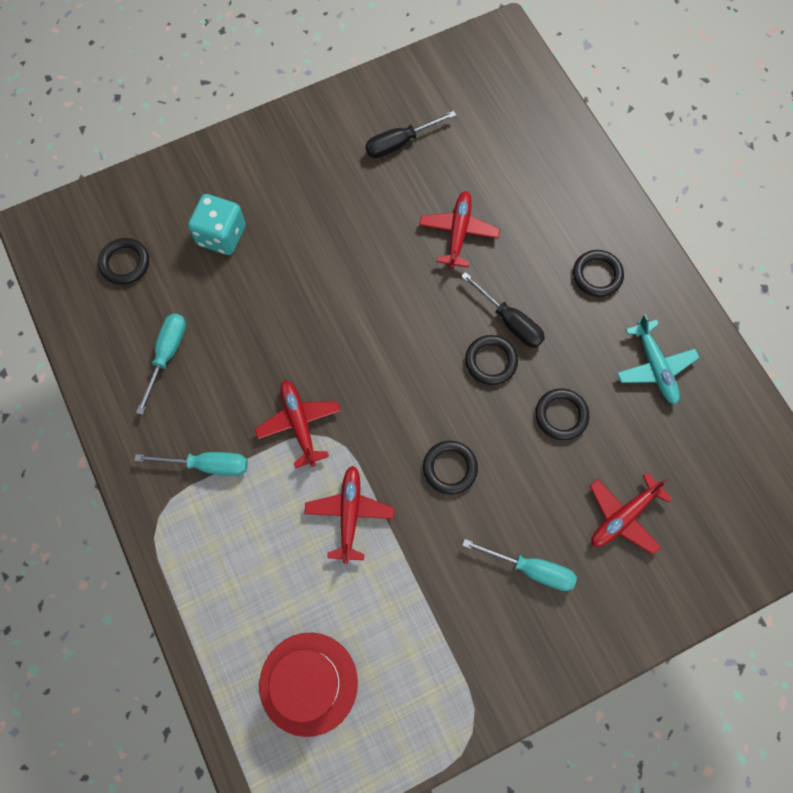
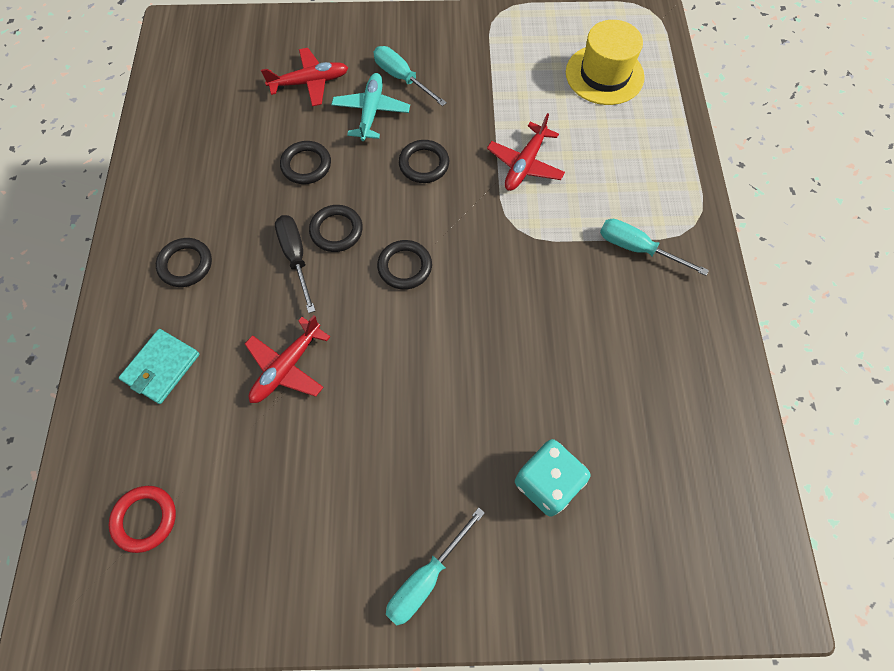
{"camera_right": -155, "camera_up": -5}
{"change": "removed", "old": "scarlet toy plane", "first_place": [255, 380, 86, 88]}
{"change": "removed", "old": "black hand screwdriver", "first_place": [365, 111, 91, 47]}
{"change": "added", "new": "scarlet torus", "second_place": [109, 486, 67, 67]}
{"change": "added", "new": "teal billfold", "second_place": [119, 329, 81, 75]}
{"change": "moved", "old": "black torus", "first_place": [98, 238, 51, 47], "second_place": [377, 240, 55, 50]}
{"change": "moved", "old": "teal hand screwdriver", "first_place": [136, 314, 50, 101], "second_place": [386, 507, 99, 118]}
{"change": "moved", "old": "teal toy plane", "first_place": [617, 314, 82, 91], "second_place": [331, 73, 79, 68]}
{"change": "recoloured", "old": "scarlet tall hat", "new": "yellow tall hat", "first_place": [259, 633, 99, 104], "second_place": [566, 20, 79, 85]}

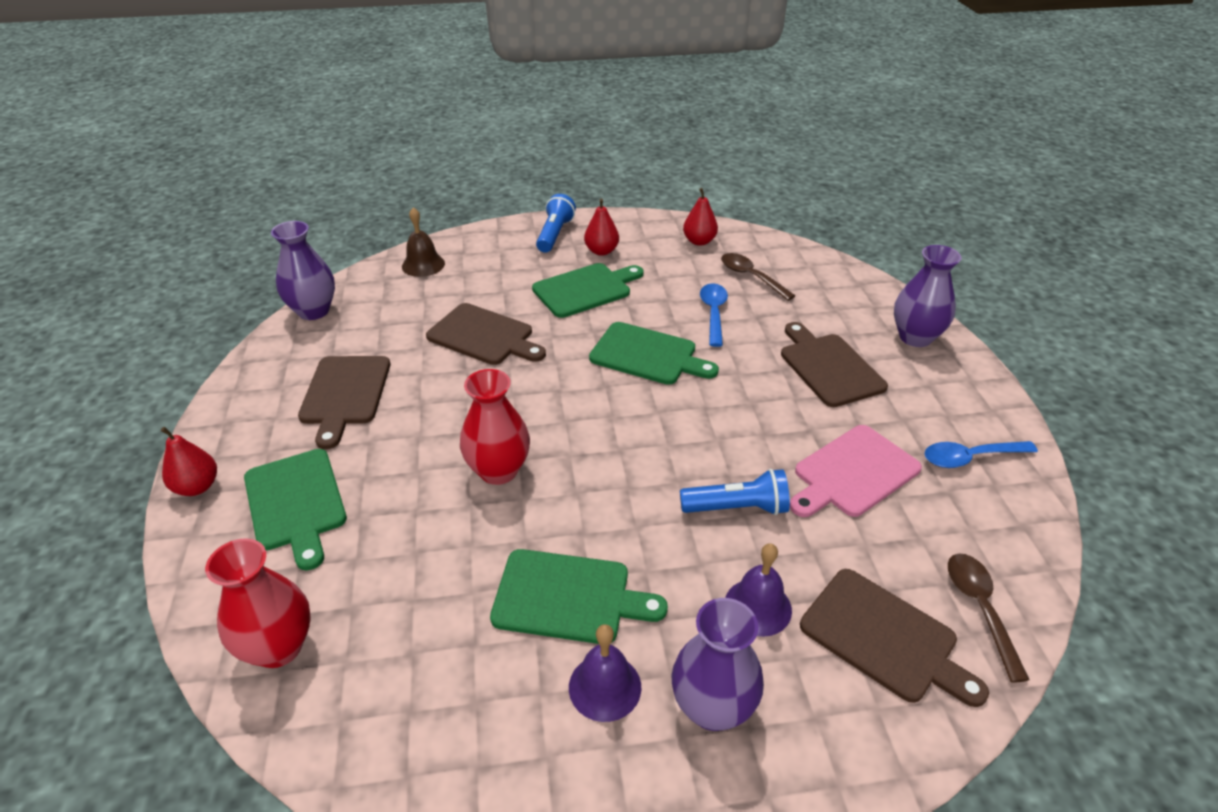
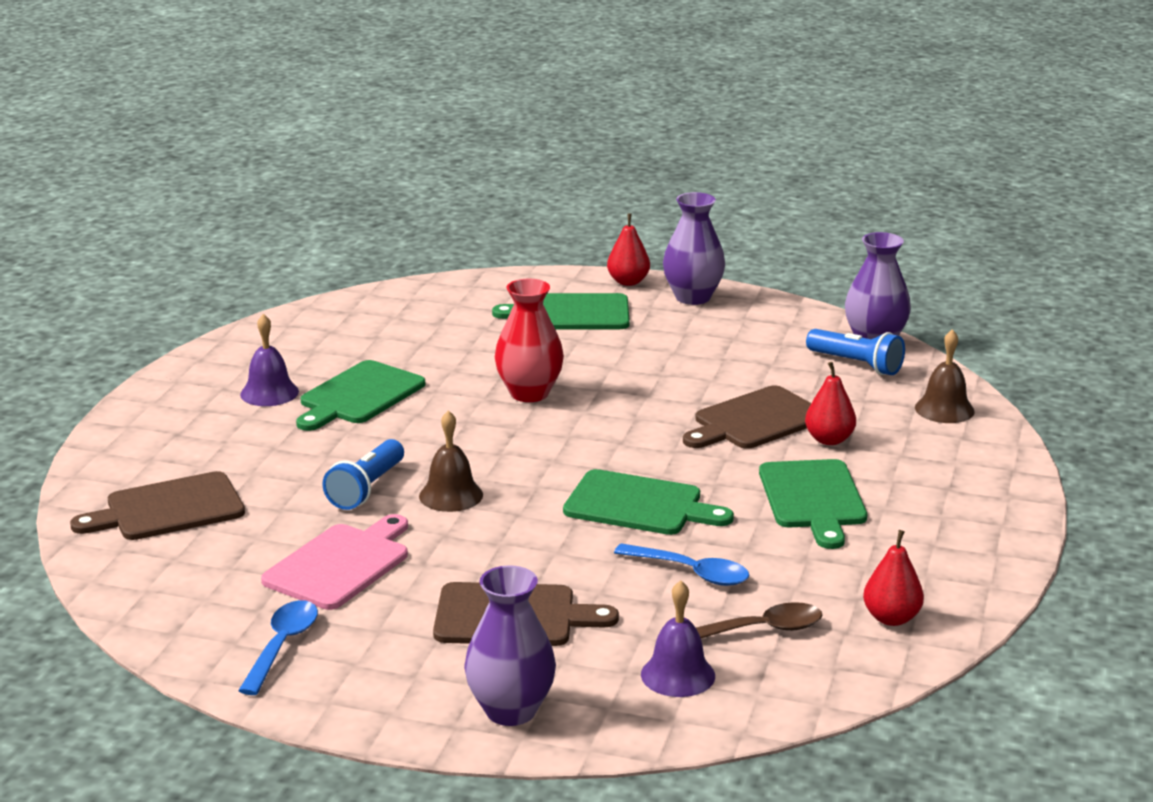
{"camera_right": 115, "camera_up": -15}
{"change": "removed", "old": "scarlet tall vase", "first_place": [205, 538, 106, 130]}
{"change": "removed", "old": "brown chopping board", "first_place": [298, 356, 92, 93]}
{"change": "removed", "old": "brown spoon", "first_place": [948, 554, 82, 129]}
{"change": "added", "new": "brown school bell", "second_place": [419, 410, 64, 102]}
{"change": "moved", "old": "royal blue torch", "first_place": [536, 194, 40, 59], "second_place": [806, 329, 99, 46]}
{"change": "moved", "old": "scarlet toy pear", "first_place": [584, 198, 35, 58], "second_place": [805, 362, 51, 83]}
{"change": "moved", "old": "purple tall vase", "first_place": [671, 598, 93, 133], "second_place": [663, 192, 62, 113]}
{"change": "moved", "old": "purple school bell", "first_place": [725, 543, 67, 94], "second_place": [641, 580, 74, 117]}
{"change": "turned", "old": "green chopping board", "first_place": [589, 322, 130, 63], "second_place": [563, 469, 171, 66], "degrees": -120}
{"change": "turned", "old": "rosy chopping board", "first_place": [790, 425, 132, 92], "second_place": [261, 514, 147, 96], "degrees": 45}

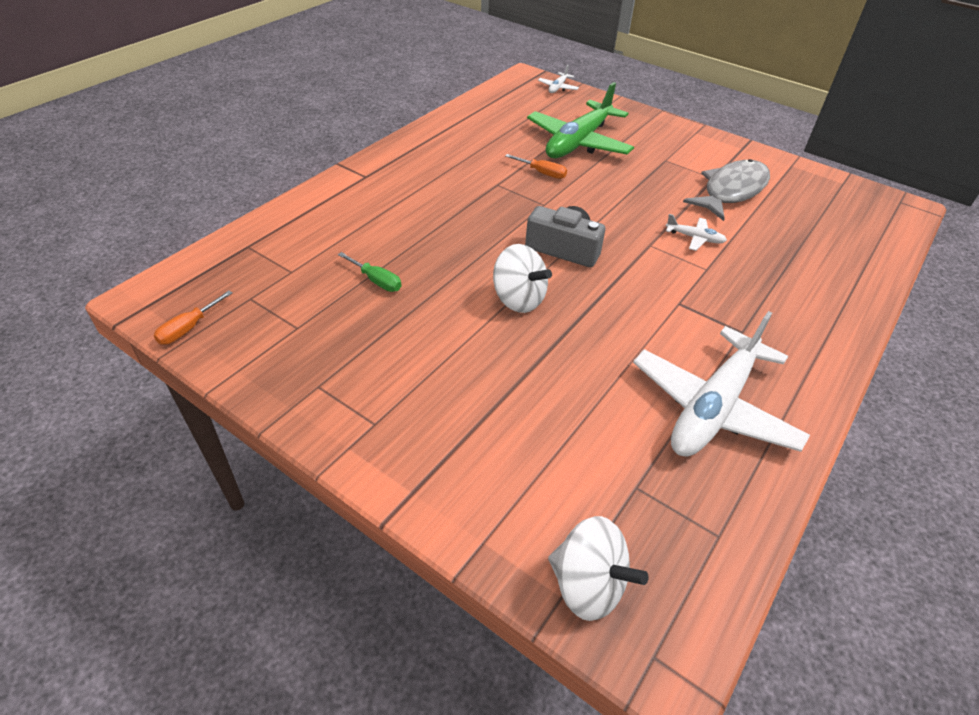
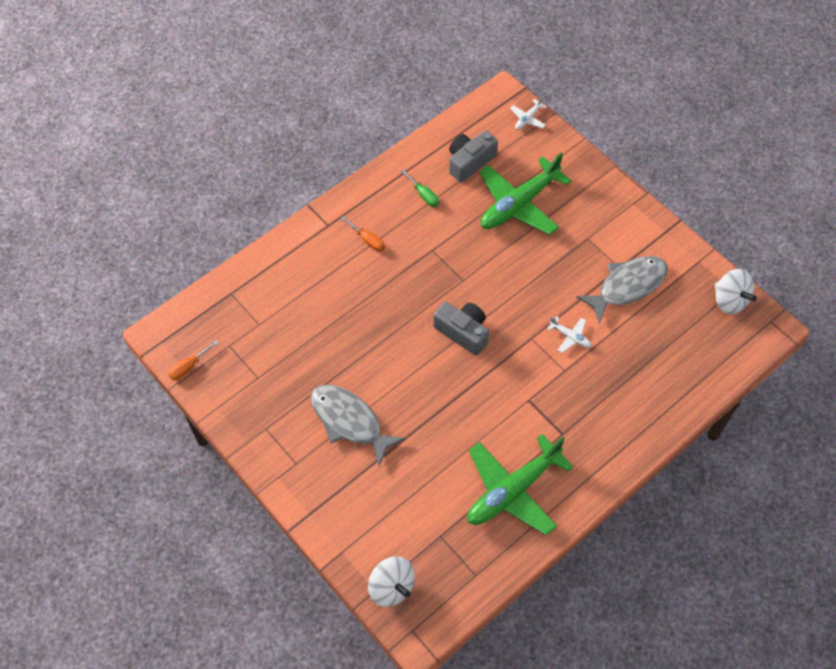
{"camera_right": 15, "camera_up": 15}
{"change": "added", "new": "grey fish", "second_place": [311, 385, 95, 81]}
{"change": "added", "new": "grey compact camera", "second_place": [449, 131, 49, 51]}
{"change": "moved", "old": "green hand screwdriver", "first_place": [338, 252, 64, 40], "second_place": [401, 169, 38, 38]}
{"change": "moved", "old": "white whirligig", "first_place": [493, 244, 59, 69], "second_place": [715, 269, 42, 45]}
{"change": "moved", "old": "orange hand screwdriver", "first_place": [505, 154, 62, 25], "second_place": [341, 216, 44, 35]}
{"change": "recoloured", "old": "white toy plane", "new": "green toy plane", "first_place": [633, 311, 177, 146], "second_place": [467, 434, 107, 101]}

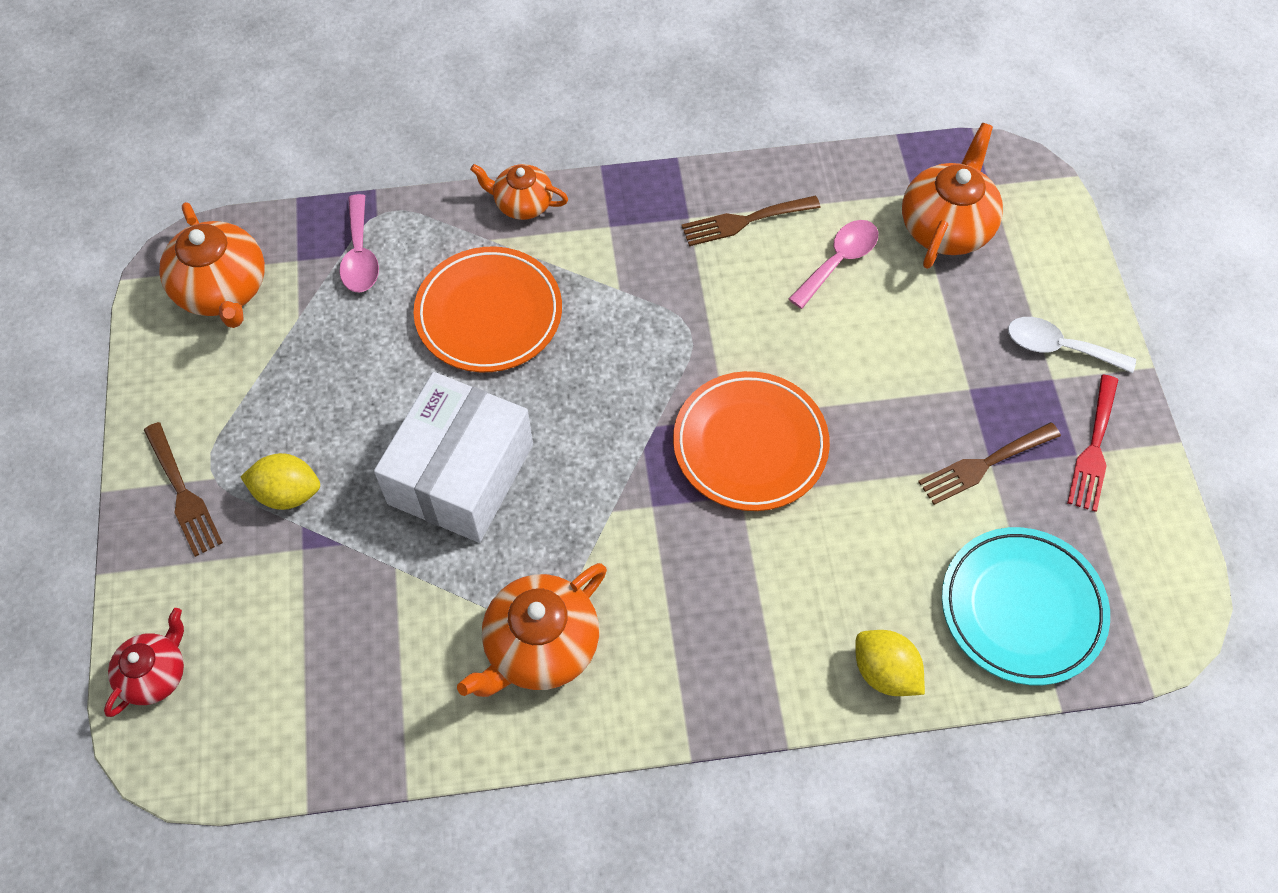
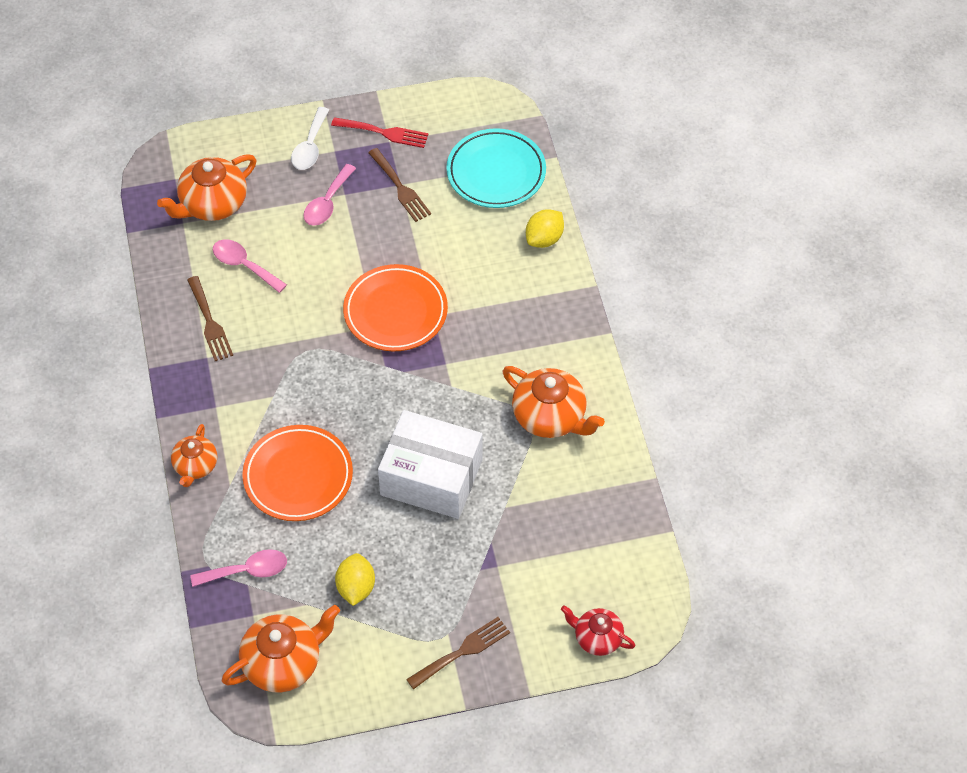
{"camera_right": -95, "camera_up": -5}
{"change": "added", "new": "rosy spoon", "second_place": [303, 164, 53, 62]}
{"change": "moved", "old": "yellow lemon", "first_place": [241, 453, 79, 57], "second_place": [335, 553, 40, 53]}
{"change": "turned", "old": "orange tea pot", "first_place": [902, 123, 101, 146], "second_place": [157, 154, 99, 67], "degrees": -60}

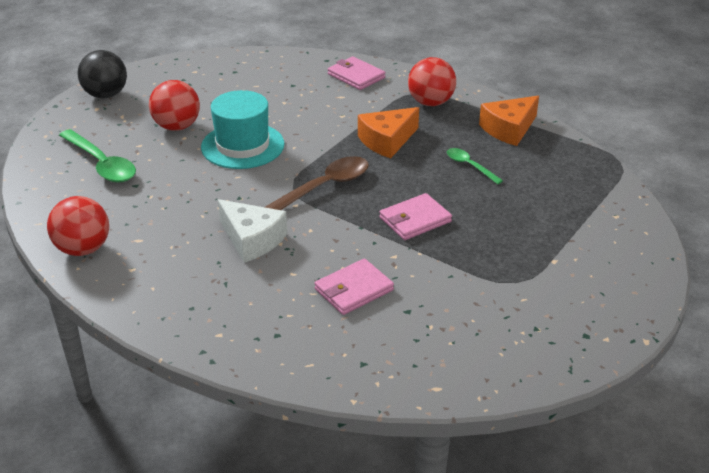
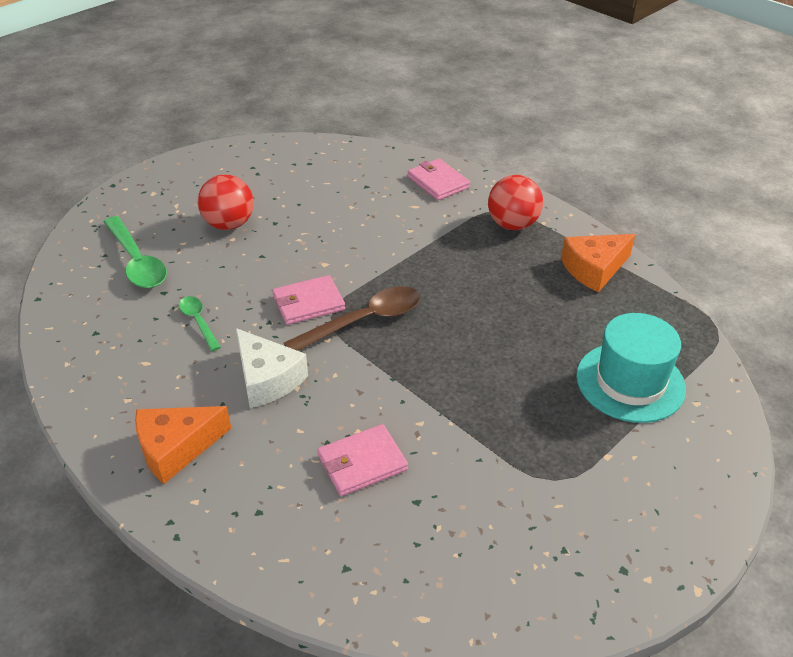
{"camera_right": 10, "camera_up": 5}
{"change": "removed", "old": "scarlet sphere", "first_place": [47, 196, 62, 60]}
{"change": "removed", "old": "black sphere", "first_place": [78, 50, 49, 48]}
{"change": "moved", "old": "teal tall hat", "first_place": [201, 90, 84, 79], "second_place": [576, 313, 110, 110]}
{"change": "moved", "old": "orange cheese wedge", "first_place": [358, 107, 61, 51], "second_place": [135, 406, 96, 78]}
{"change": "moved", "old": "rosy billfold", "first_place": [379, 193, 73, 47], "second_place": [272, 275, 73, 50]}
{"change": "moved", "old": "green spoon", "first_place": [447, 148, 56, 36], "second_place": [179, 296, 42, 55]}

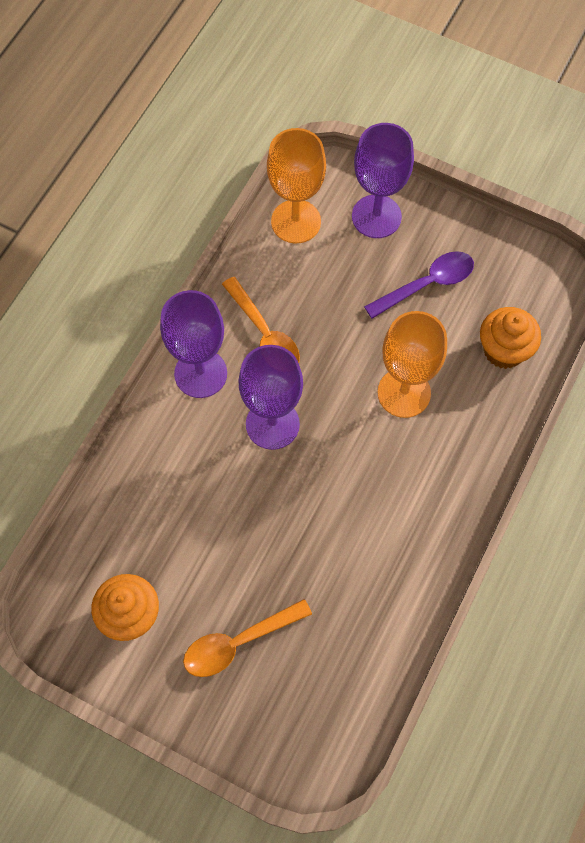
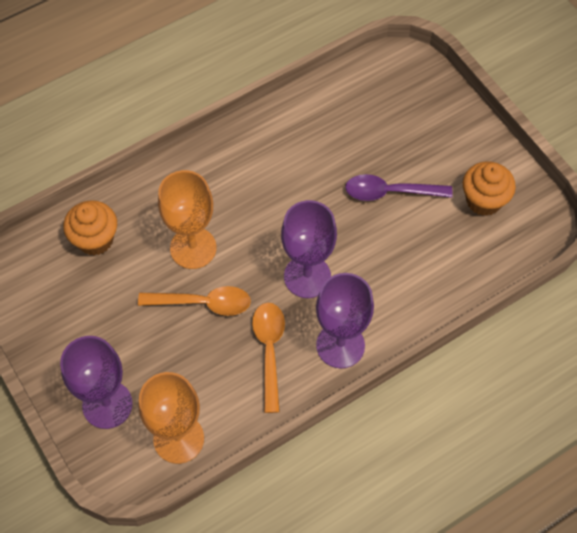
{"camera_right": -150, "camera_up": -5}
{"change": "moved", "old": "orange spoon", "first_place": [183, 599, 129, 78], "second_place": [138, 286, 113, 30]}
{"change": "moved", "old": "purple spoon", "first_place": [364, 251, 110, 68], "second_place": [345, 174, 108, 27]}

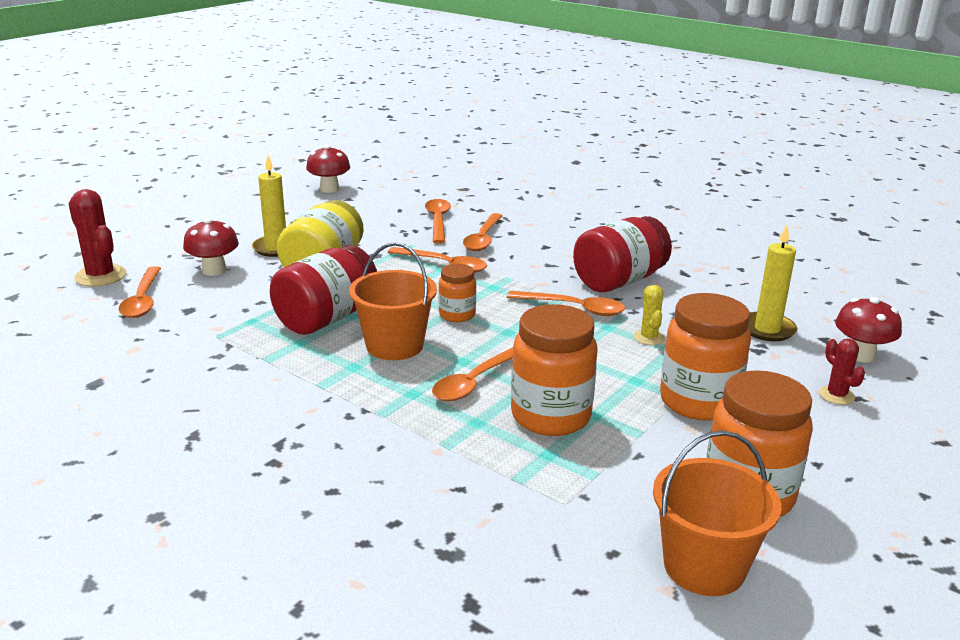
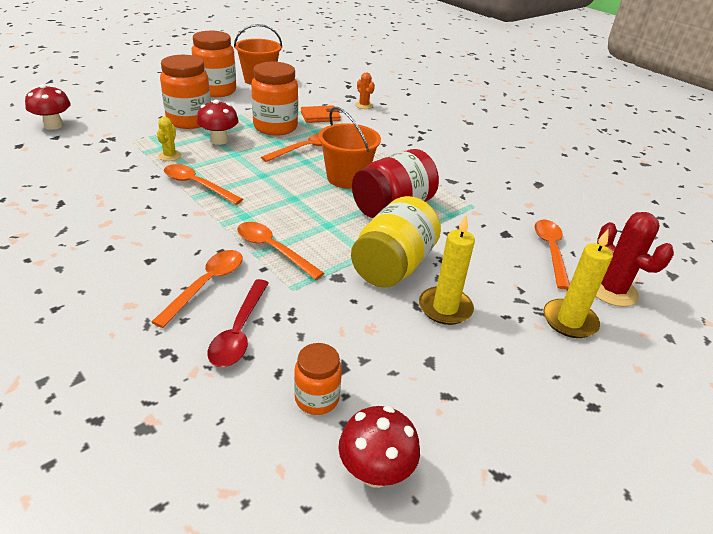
{"camera_right": -170, "camera_up": 10}
{"change": "removed", "old": "scarlet jam jar", "first_place": [573, 216, 99, 76]}
{"change": "removed", "old": "scarlet saguaro cactus", "first_place": [819, 339, 46, 66]}
{"change": "added", "new": "orange billfold", "second_place": [301, 105, 40, 18]}
{"change": "added", "new": "orange saguaro cactus", "second_place": [355, 72, 20, 37]}
{"change": "moved", "old": "scarlet mushroom", "first_place": [183, 218, 56, 58], "second_place": [197, 100, 42, 45]}
{"change": "moved", "old": "orange jam jar", "first_place": [438, 264, 38, 58], "second_place": [294, 343, 48, 72]}
{"change": "moved", "old": "yellow pillar candle", "first_place": [748, 225, 49, 116], "second_place": [543, 229, 70, 109]}
{"change": "recoloured", "old": "orange spoon", "new": "scarlet spoon", "first_place": [425, 199, 26, 45], "second_place": [207, 279, 62, 88]}

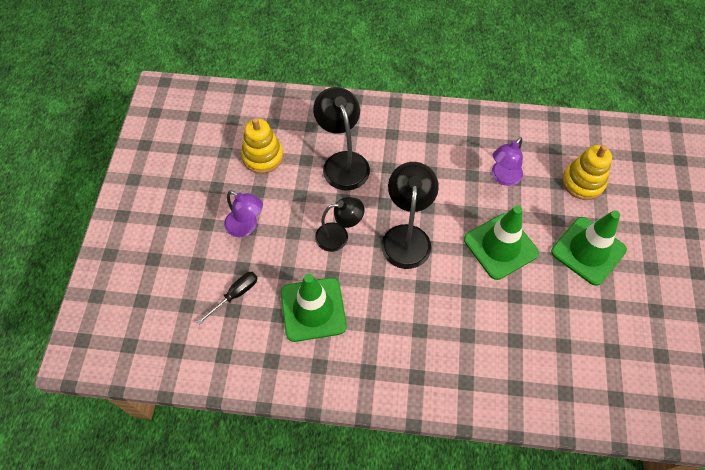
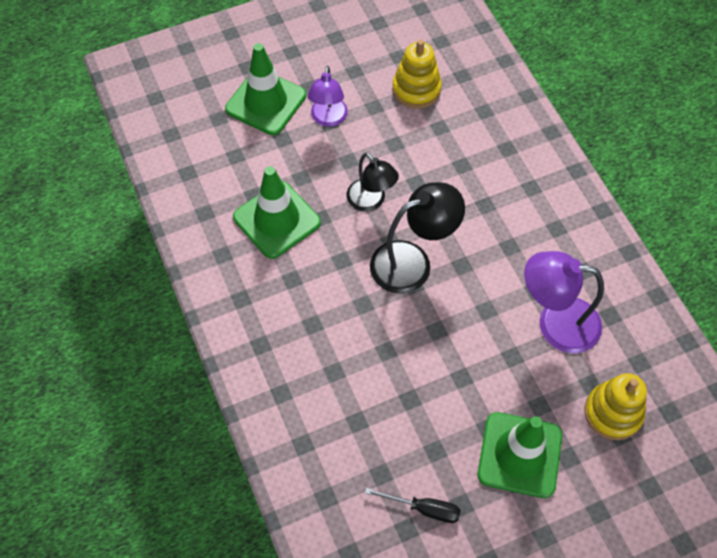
{"camera_right": 60, "camera_up": 0}
{"change": "removed", "old": "black lamp", "first_place": [313, 87, 57, 104]}
{"change": "moved", "old": "black hand screwdriver", "first_place": [197, 272, 61, 53], "second_place": [365, 488, 96, 35]}
{"change": "moved", "old": "green traffic cone", "first_place": [464, 206, 75, 74], "second_place": [225, 43, 81, 92]}
{"change": "resized", "old": "purple lamp", "first_place": [492, 137, 31, 49], "second_place": [524, 251, 80, 102], "factor": 1.51}

